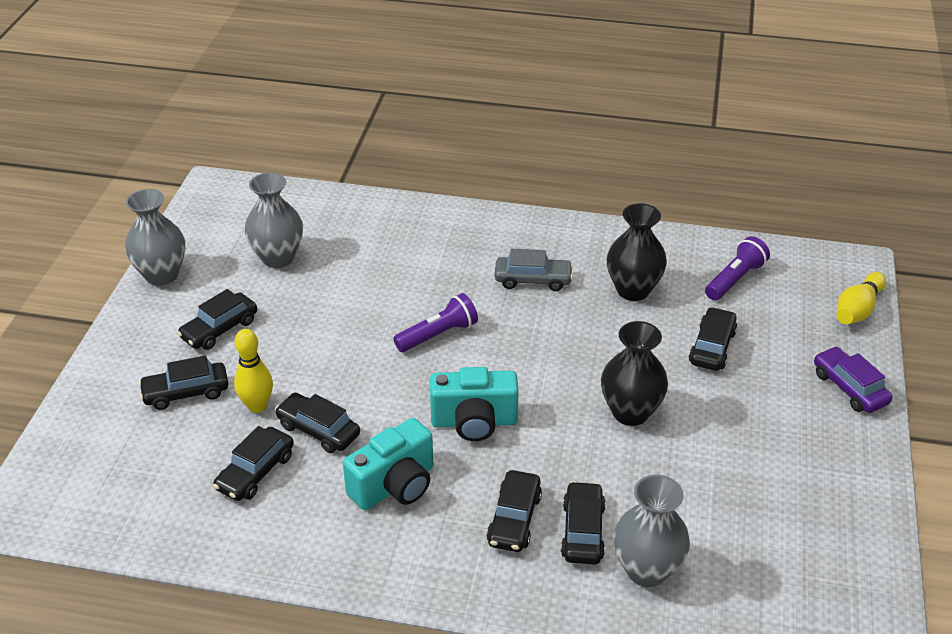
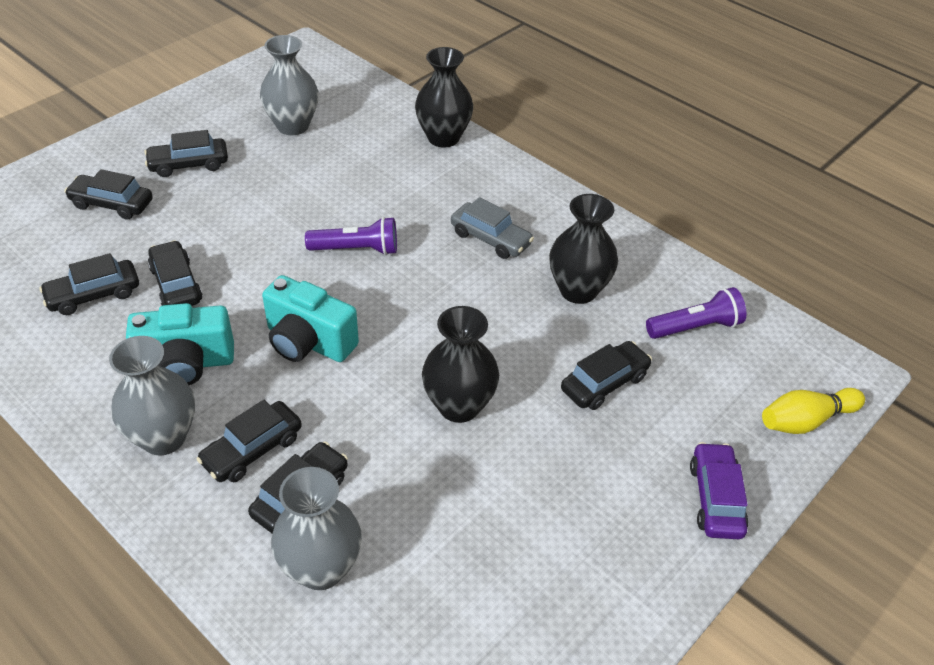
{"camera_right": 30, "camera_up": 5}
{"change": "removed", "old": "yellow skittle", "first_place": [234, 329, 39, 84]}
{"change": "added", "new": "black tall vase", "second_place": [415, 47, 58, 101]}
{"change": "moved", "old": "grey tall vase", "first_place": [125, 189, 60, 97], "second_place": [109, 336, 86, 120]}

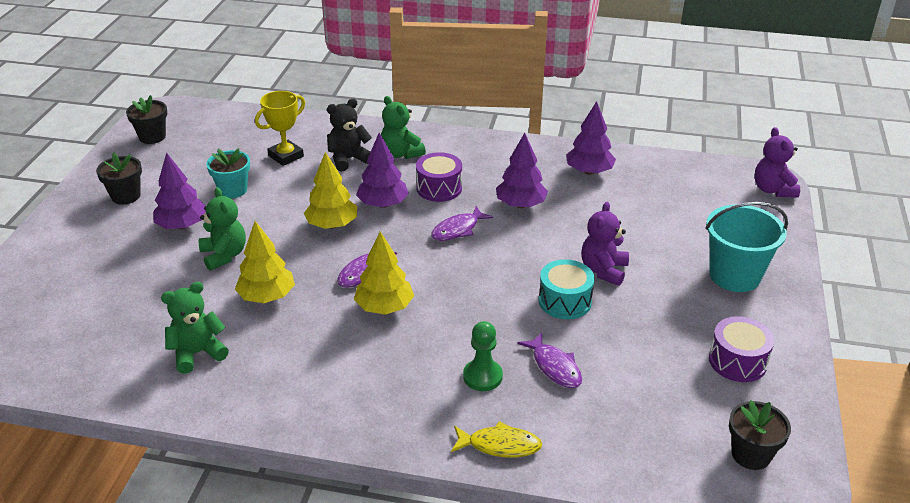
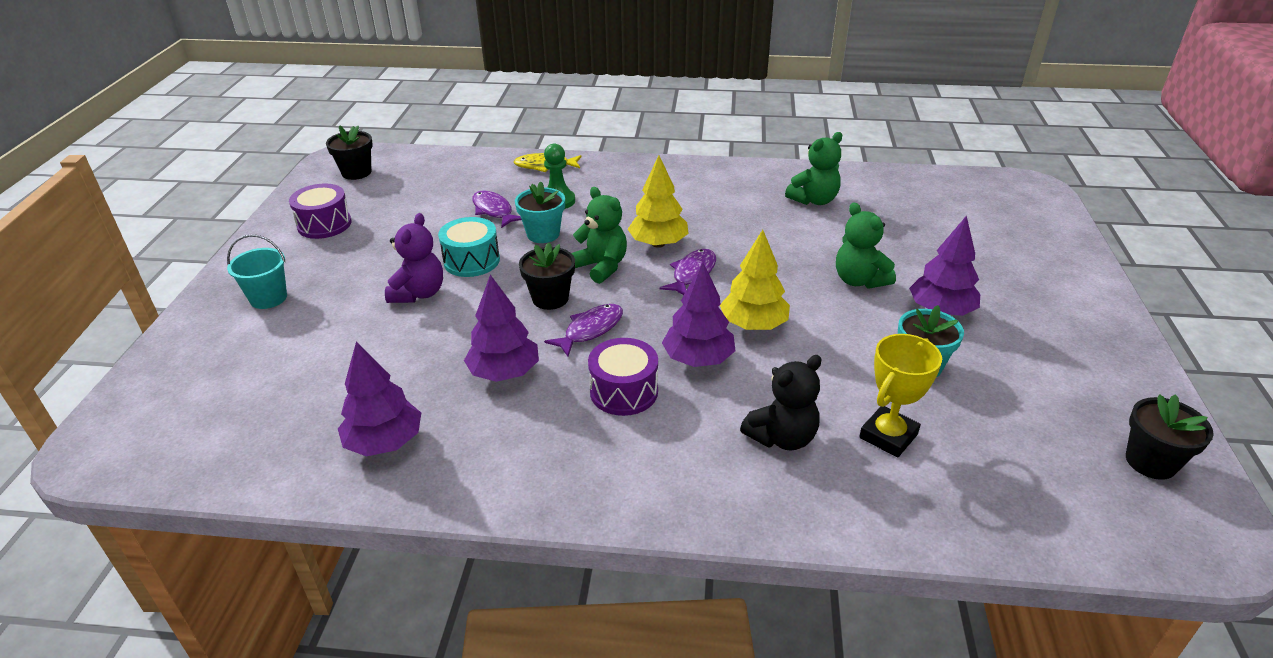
{"camera_right": 175, "camera_up": 0}
{"change": "removed", "old": "yellow tree", "first_place": [235, 221, 60, 82]}
{"change": "removed", "old": "purple stuffed bear", "first_place": [755, 127, 45, 71]}
{"change": "added", "new": "teal flower pot", "second_place": [515, 181, 50, 62]}
{"change": "moved", "old": "black flower pot", "first_place": [96, 152, 46, 52], "second_place": [519, 242, 56, 68]}
{"change": "moved", "old": "green stuffed bear", "first_place": [381, 96, 45, 63], "second_place": [572, 187, 55, 97]}
{"change": "resized", "old": "teal sand bucket", "first_place": [706, 202, 82, 90], "second_place": [227, 234, 60, 75], "factor": 0.61}

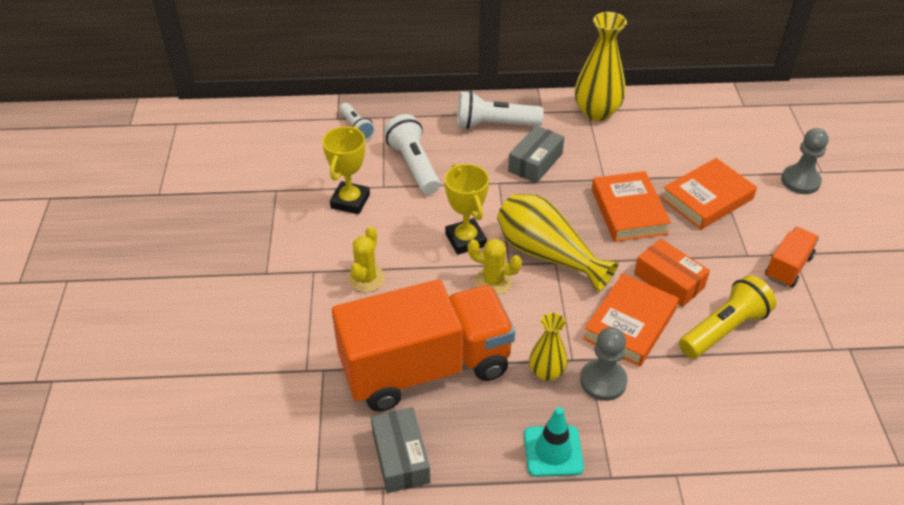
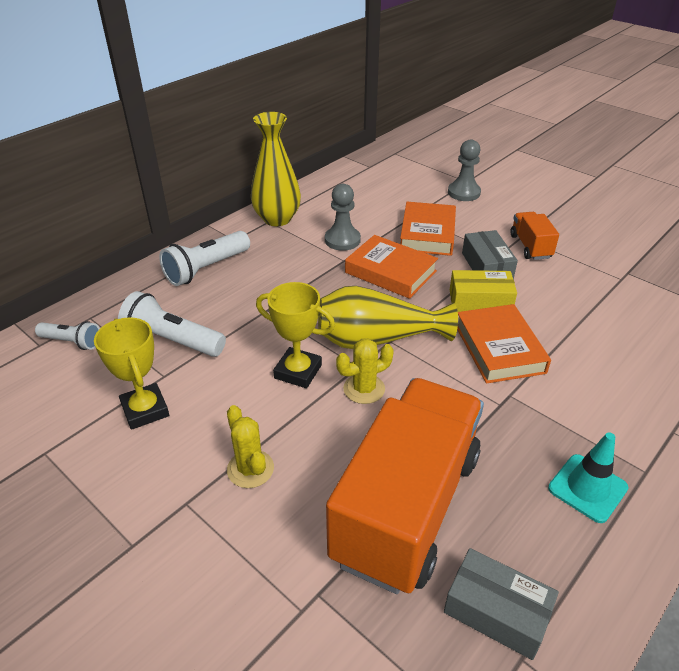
{"camera_right": -45, "camera_up": -5}
{"change": "removed", "old": "yellow tall vase", "first_place": [529, 313, 39, 68]}
{"change": "removed", "old": "yellow torch", "first_place": [679, 275, 97, 84]}
{"change": "moved", "old": "grey parcel", "first_place": [508, 125, 56, 58], "second_place": [462, 230, 56, 50]}
{"change": "moved", "old": "grey game pawn", "first_place": [580, 327, 47, 74], "second_place": [325, 184, 36, 67]}
{"change": "recoloured", "old": "orange parcel", "new": "yellow parcel", "first_place": [634, 239, 76, 68], "second_place": [450, 270, 67, 42]}

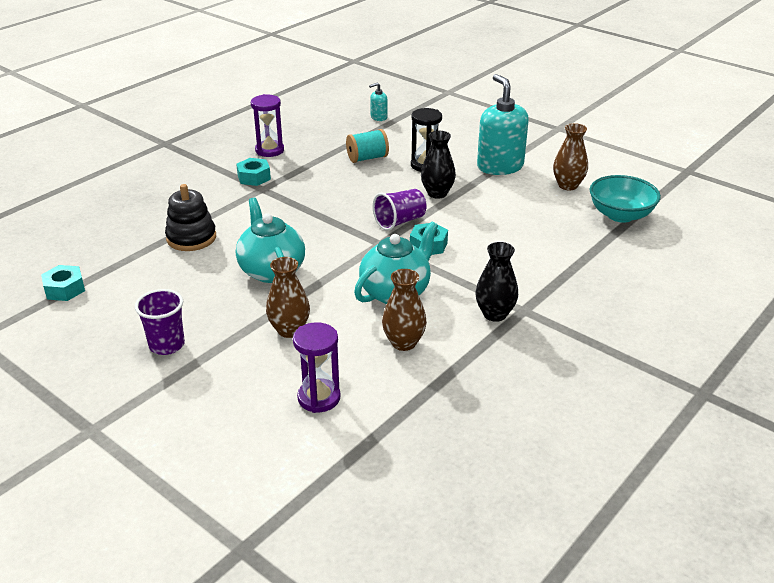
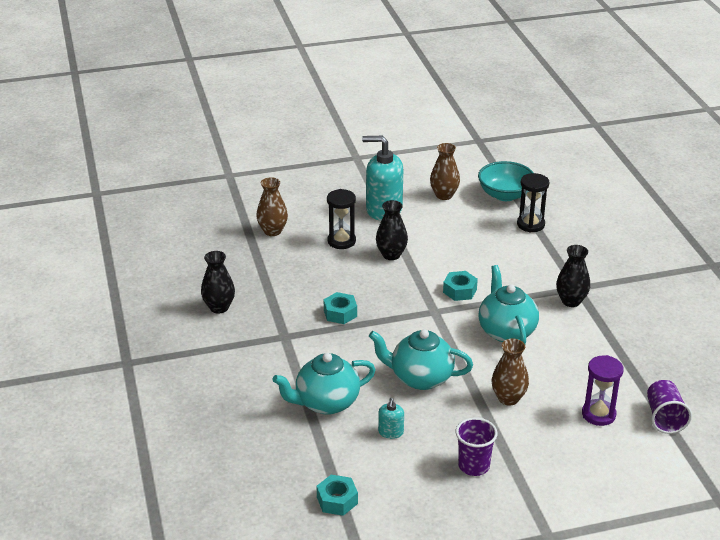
{"camera_right": -55, "camera_up": 0}
{"change": "removed", "old": "teal spool", "first_place": [346, 129, 43, 34]}
{"change": "added", "new": "black sand timer", "second_place": [517, 173, 32, 60]}
{"change": "moved", "old": "teal hex nut", "first_place": [236, 158, 35, 28], "second_place": [324, 292, 33, 32]}
{"change": "moved", "old": "teal pump bottle", "first_place": [369, 82, 18, 39], "second_place": [378, 398, 26, 41]}
{"change": "moved", "old": "purple cup", "first_place": [373, 189, 54, 42], "second_place": [647, 380, 45, 54]}
{"change": "moved", "old": "brown tall vase", "first_place": [382, 269, 45, 82], "second_place": [256, 177, 32, 59]}
{"change": "replaced", "old": "black stacking toy", "new": "teal tea pot", "first_place": [165, 184, 51, 67], "second_place": [272, 353, 103, 62]}
{"change": "replaced", "old": "purple sand timer", "new": "black tall vase", "first_place": [251, 94, 33, 63], "second_place": [201, 251, 34, 63]}

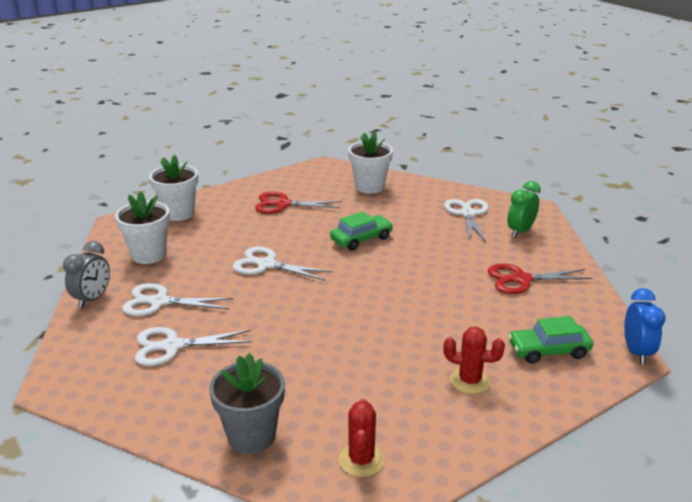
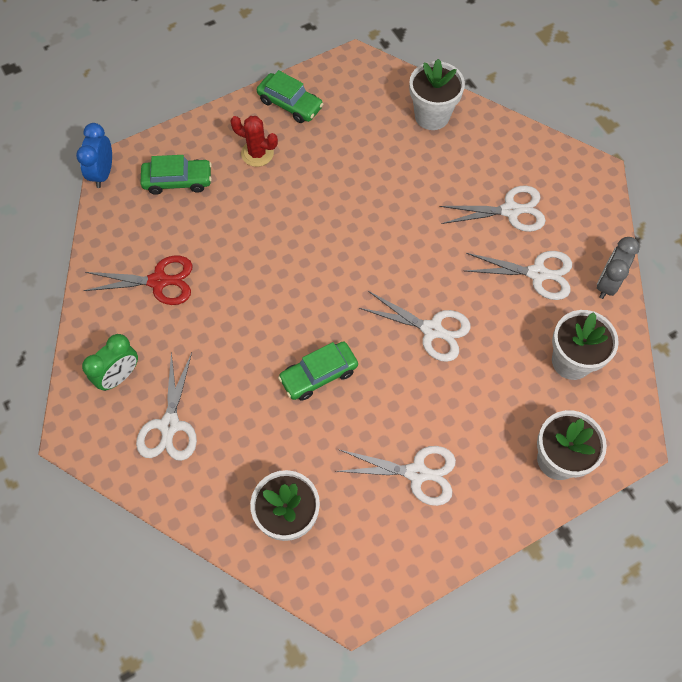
{"camera_right": -175, "camera_up": 35}
{"change": "removed", "old": "scarlet saguaro cactus", "first_place": [339, 399, 45, 78]}
{"change": "added", "new": "green automobile", "second_place": [257, 70, 66, 53]}
{"change": "recoloured", "old": "grey flower pot", "new": "white flower pot", "first_place": [209, 353, 76, 101], "second_place": [409, 59, 56, 71]}
{"change": "recoloured", "old": "scarlet scissors", "new": "white scissors", "first_place": [255, 192, 87, 22], "second_place": [335, 446, 121, 60]}

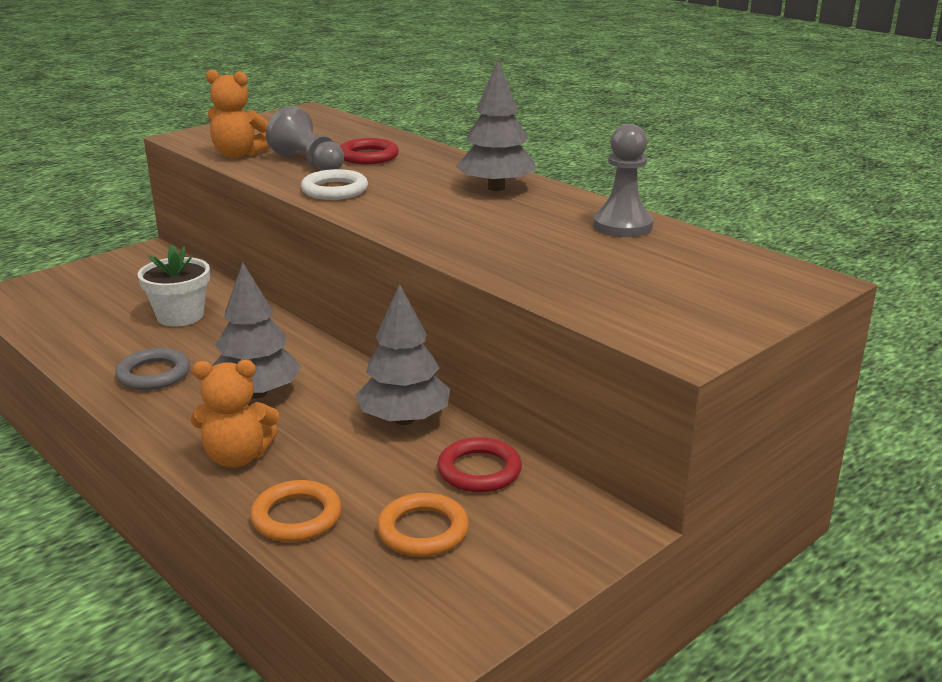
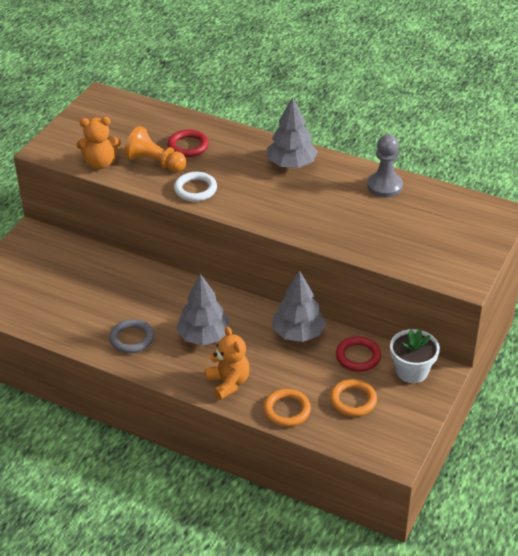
{"camera_right": -20, "camera_up": 15}
{"change": "moved", "old": "white flower pot", "first_place": [138, 244, 72, 83], "second_place": [390, 329, 50, 54]}
{"change": "recoloured", "old": "grey game pawn", "new": "orange game pawn", "first_place": [266, 106, 78, 65], "second_place": [124, 126, 62, 46]}
{"change": "turned", "old": "orange stuffed bear", "first_place": [191, 360, 88, 108], "second_place": [205, 326, 45, 74], "degrees": -90}

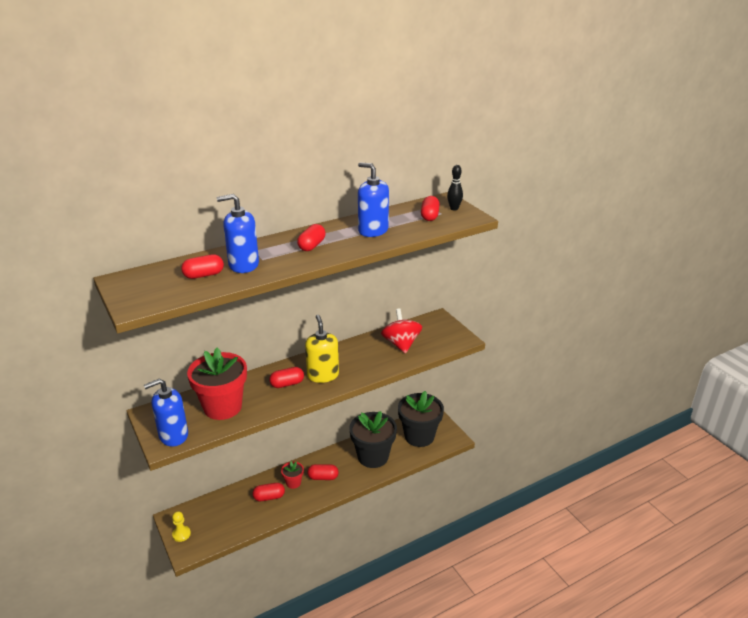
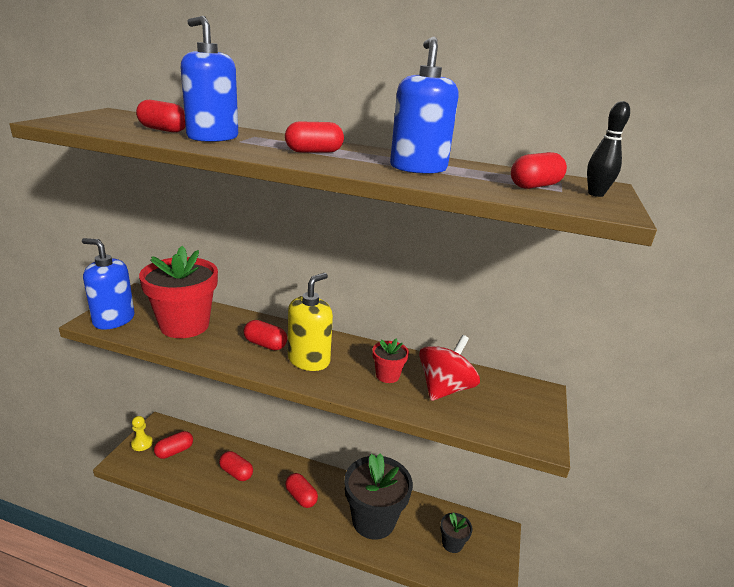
{"camera_right": 45, "camera_up": -5}
{"change": "added", "new": "scarlet capsule", "second_place": [154, 431, 39, 28]}
{"change": "moved", "old": "scarlet flower pot", "first_place": [281, 461, 23, 28], "second_place": [373, 338, 36, 45]}
{"change": "resized", "old": "black flower pot", "first_place": [398, 391, 46, 56], "second_place": [440, 512, 33, 41], "factor": 0.46}

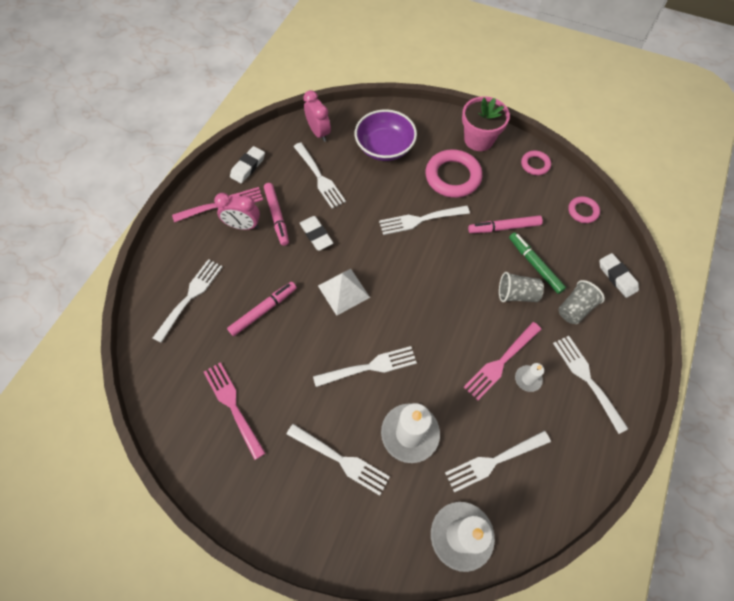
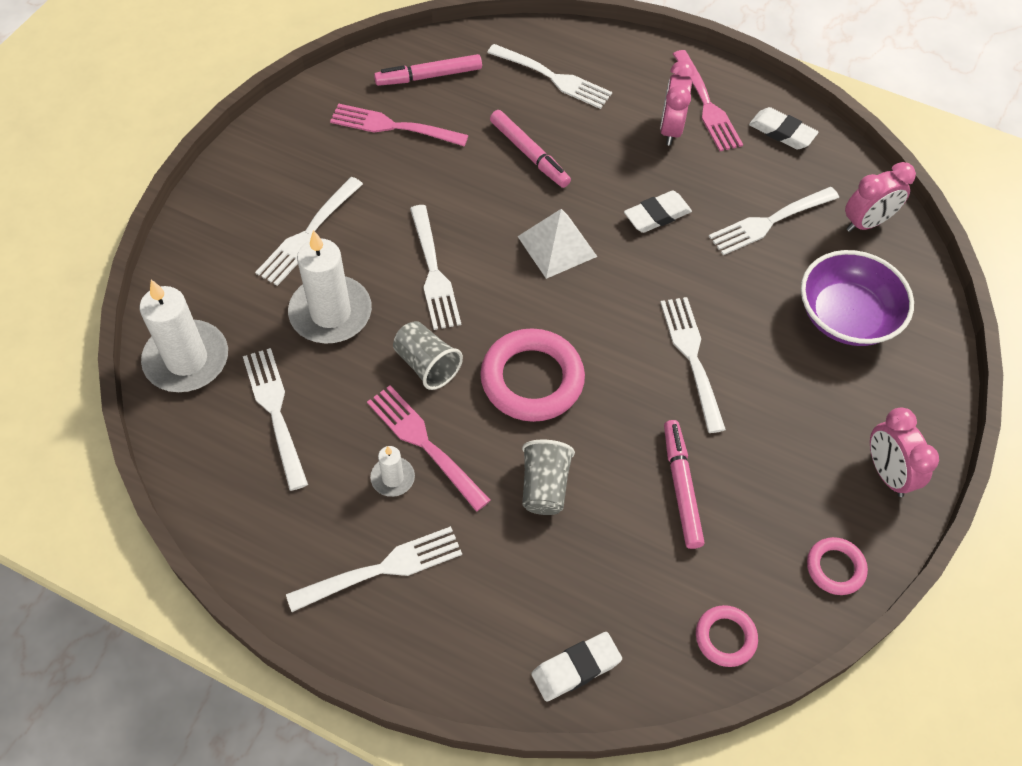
{"camera_right": 90, "camera_up": -5}
{"change": "removed", "old": "green marker", "first_place": [509, 232, 57, 62]}
{"change": "moved", "old": "rosy marker", "first_place": [264, 183, 25, 63], "second_place": [374, 54, 108, 32]}
{"change": "moved", "old": "rosy torus", "first_place": [425, 149, 57, 49], "second_place": [480, 328, 105, 94]}
{"change": "moved", "old": "grey cup", "first_place": [558, 280, 47, 44], "second_place": [393, 321, 70, 69]}
{"change": "replaced", "old": "rosy flower pot", "new": "rosy bedside clock", "first_place": [462, 96, 48, 55], "second_place": [870, 407, 69, 90]}
{"change": "turned", "old": "rosy table fork", "first_place": [204, 362, 61, 98], "second_place": [330, 103, 138, 43], "degrees": -135}

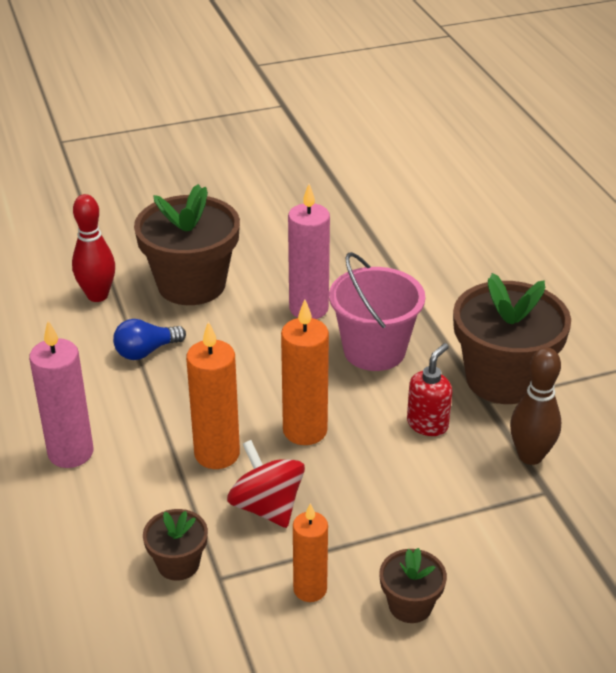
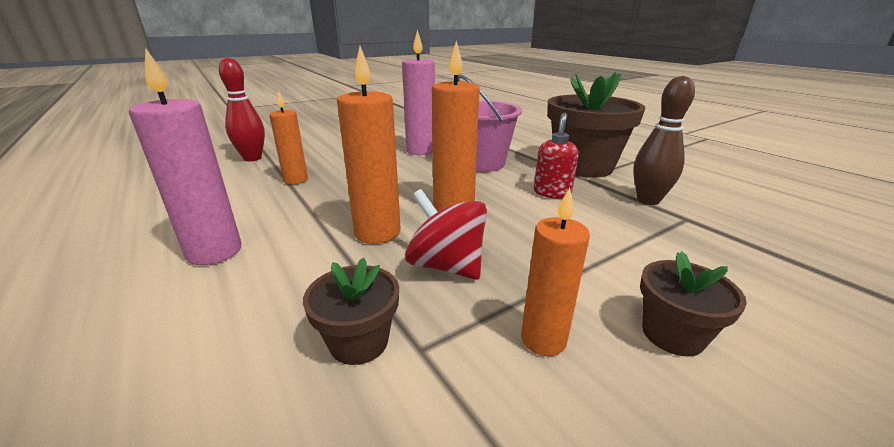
{"camera_right": -15, "camera_up": -10}
{"change": "removed", "old": "brown flower pot", "first_place": [134, 184, 106, 121]}
{"change": "replaced", "old": "royal blue bulb", "new": "orange pillar candle", "first_place": [113, 319, 73, 41], "second_place": [269, 91, 39, 93]}

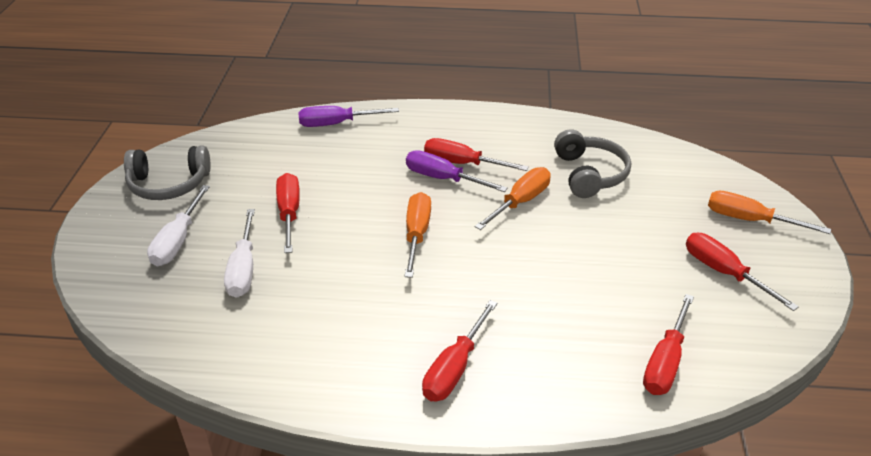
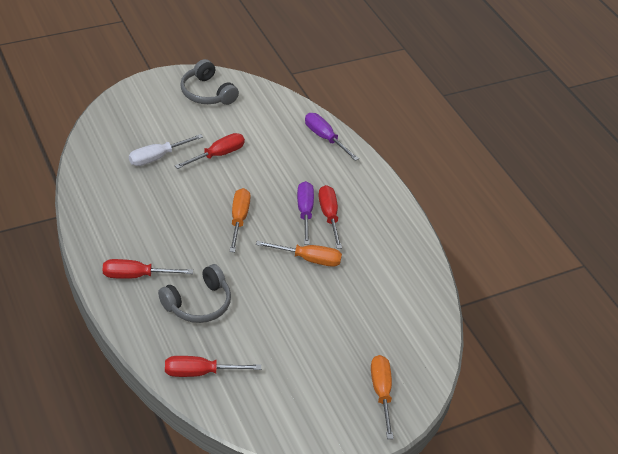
{"camera_right": 55, "camera_up": 5}
{"change": "removed", "old": "white hand screwdriver", "first_place": [147, 185, 63, 81]}
{"change": "removed", "old": "scarlet hand screwdriver", "first_place": [686, 233, 113, 78]}
{"change": "moved", "old": "grey over-ear headphones", "first_place": [554, 129, 77, 69], "second_place": [158, 264, 73, 59]}
{"change": "turned", "old": "orange hand screwdriver", "first_place": [405, 192, 26, 86], "second_place": [229, 188, 22, 64], "degrees": -60}

